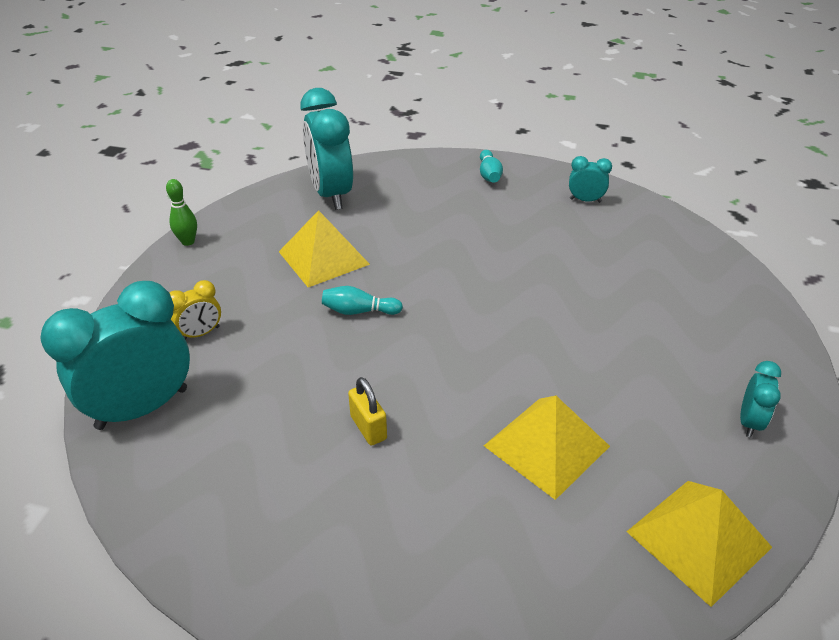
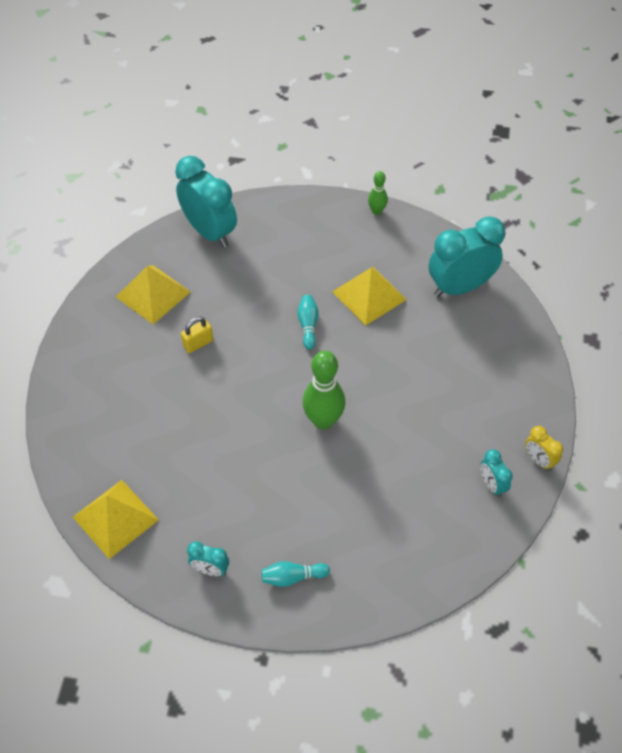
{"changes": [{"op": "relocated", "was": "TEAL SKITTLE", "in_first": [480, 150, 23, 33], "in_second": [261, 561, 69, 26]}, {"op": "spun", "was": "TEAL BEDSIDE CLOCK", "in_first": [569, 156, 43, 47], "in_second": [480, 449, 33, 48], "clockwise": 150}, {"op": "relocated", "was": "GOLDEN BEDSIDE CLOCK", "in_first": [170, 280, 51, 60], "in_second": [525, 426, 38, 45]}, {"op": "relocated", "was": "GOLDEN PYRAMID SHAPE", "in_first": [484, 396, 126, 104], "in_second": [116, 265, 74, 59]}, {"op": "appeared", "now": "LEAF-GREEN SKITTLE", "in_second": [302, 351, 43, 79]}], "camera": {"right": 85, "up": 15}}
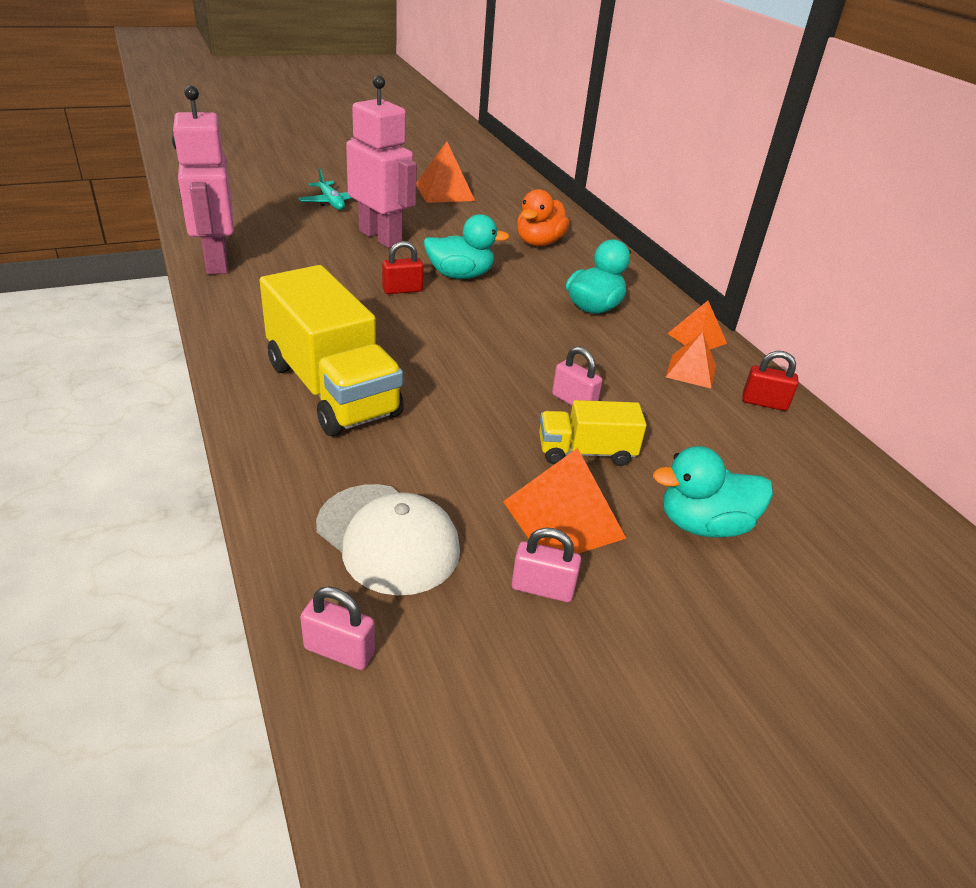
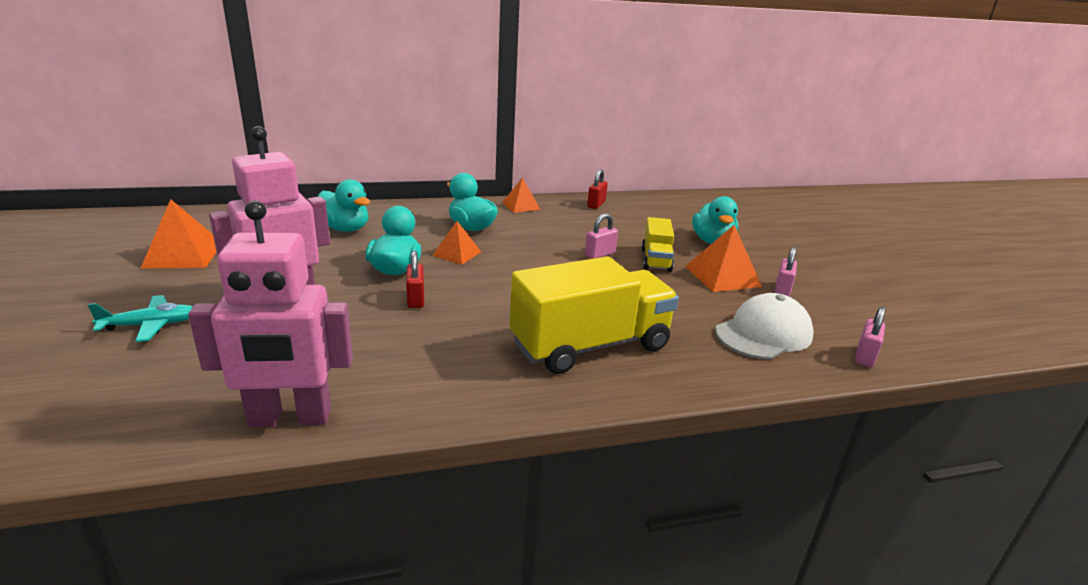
{"changes": [{"op": "colour", "was": "BRIGHT ORANGE RUBBER DUCK", "now": "TEAL RUBBER DUCK", "in_first": [517, 189, 53, 57], "in_second": [318, 179, 52, 53]}, {"op": "relocated", "was": "BRIGHT ORANGE PYRAMID SHAPE", "in_first": [666, 332, 50, 56], "in_second": [432, 221, 49, 44]}], "camera": {"right": -80, "up": -10}}
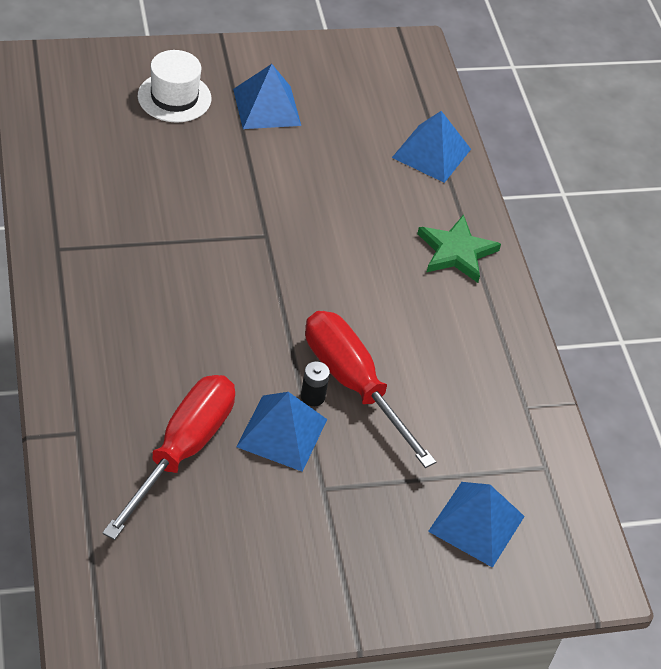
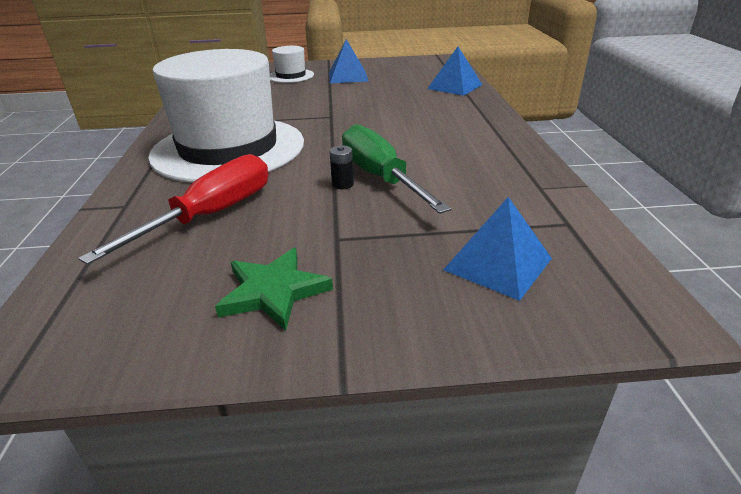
{"changes": [{"op": "relocated", "was": "LEAF-GREEN FIVE-POINTED STAR", "in_first": [417, 214, 84, 69], "in_second": [215, 248, 118, 83]}, {"op": "colour", "was": "CRIMSON HAND SCREWDRIVER", "now": "LEAF-GREEN HAND SCREWDRIVER", "in_first": [305, 311, 131, 157], "in_second": [342, 124, 109, 90]}, {"op": "missing", "was": "BLUE PYRAMID SHAPE", "in_first": [236, 392, 91, 80]}, {"op": "appeared", "now": "WHITE TALL HAT", "in_second": [148, 49, 156, 133]}], "camera": {"right": 15, "up": -15}}
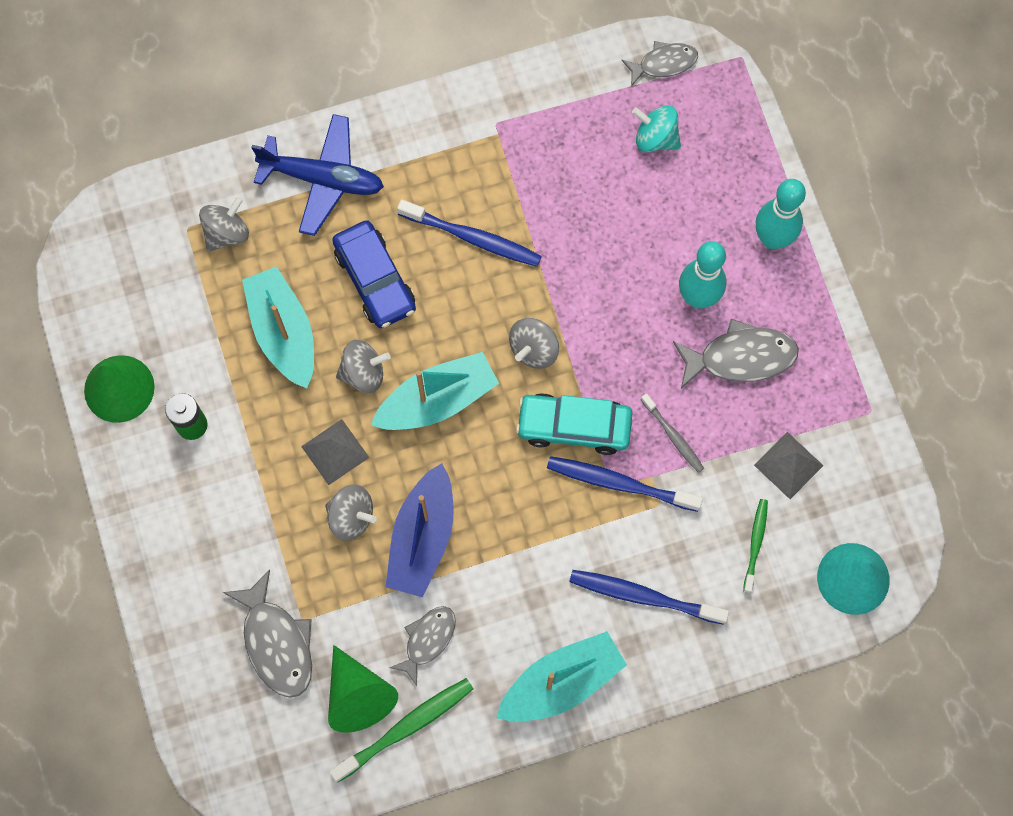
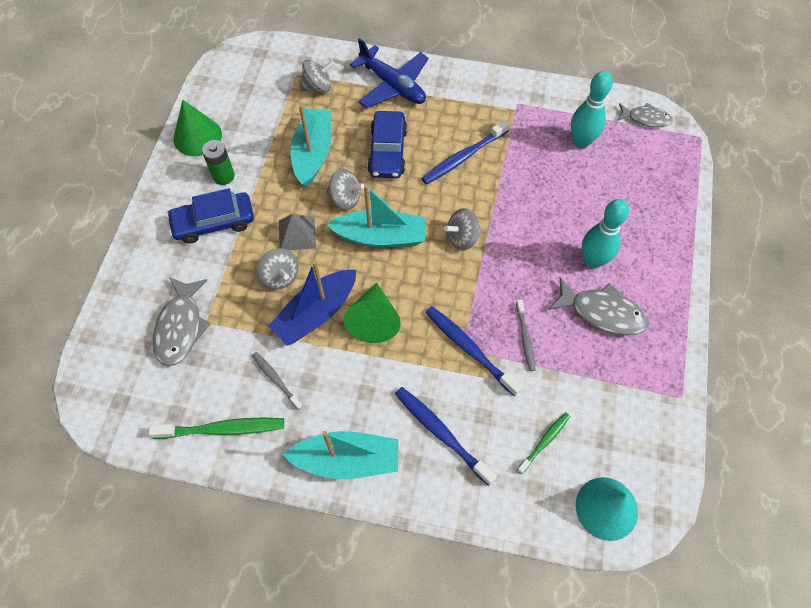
{"changes": [{"op": "missing", "was": "TEAL SPINNING TOP", "in_first": [632, 105, 49, 47]}, {"op": "relocated", "was": "TEAL SKITTLE", "in_first": [756, 179, 50, 70], "in_second": [571, 71, 42, 78]}, {"op": "spun", "was": "BLUE DENTAL BRUSH", "in_first": [397, 199, 145, 68], "in_second": [421, 119, 89, 66], "clockwise": 90}, {"op": "missing", "was": "TEAL CAR", "in_first": [516, 393, 116, 62]}, {"op": "missing", "was": "GRAY PYRAMID SHAPE", "in_first": [754, 432, 70, 67]}, {"op": "exchanged", "was": "GRAY FISH", "now": "GRAY DENTAL BRUSH", "in_first": [390, 606, 66, 80], "in_second": [252, 352, 51, 58]}, {"op": "relocated", "was": "LEAF-GREEN CONE SHAPE", "in_first": [328, 645, 70, 88], "in_second": [344, 283, 57, 60]}, {"op": "appeared", "now": "BLUE CAR", "in_second": [166, 188, 88, 56]}], "camera": {"right": 30, "up": -10}}
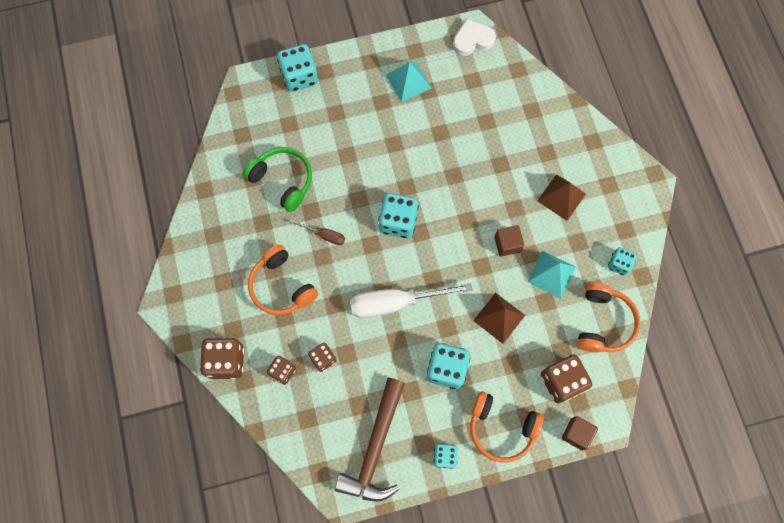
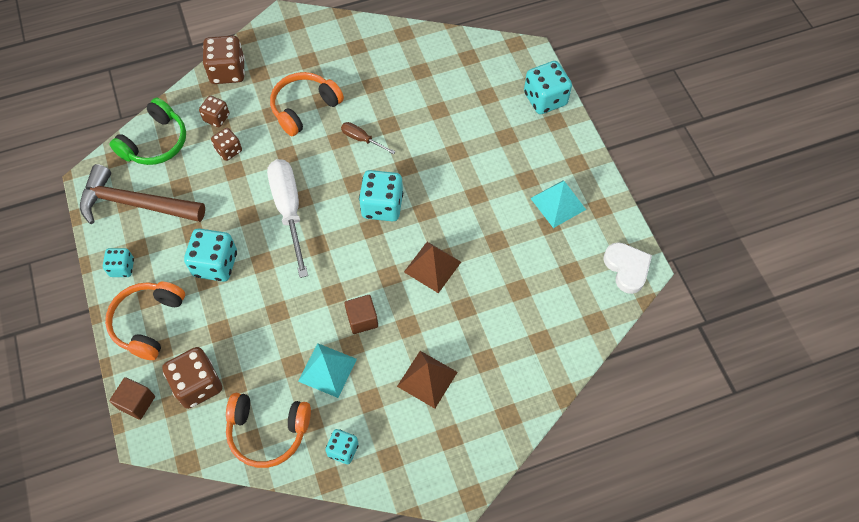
{"changes": [{"op": "relocated", "was": "LEAF-GREEN OVER-EAR HEADPHONES", "in_first": [243, 147, 69, 65], "in_second": [110, 98, 76, 67]}, {"op": "spun", "was": "RUSSET HAND SCREWDRIVER", "in_first": [290, 219, 55, 26], "in_second": [341, 122, 55, 32], "clockwise": 105}, {"op": "relocated", "was": "RUSSET PYRAMID SHAPE", "in_first": [473, 293, 52, 51], "in_second": [404, 242, 57, 51]}], "camera": {"right": 85, "up": -10}}
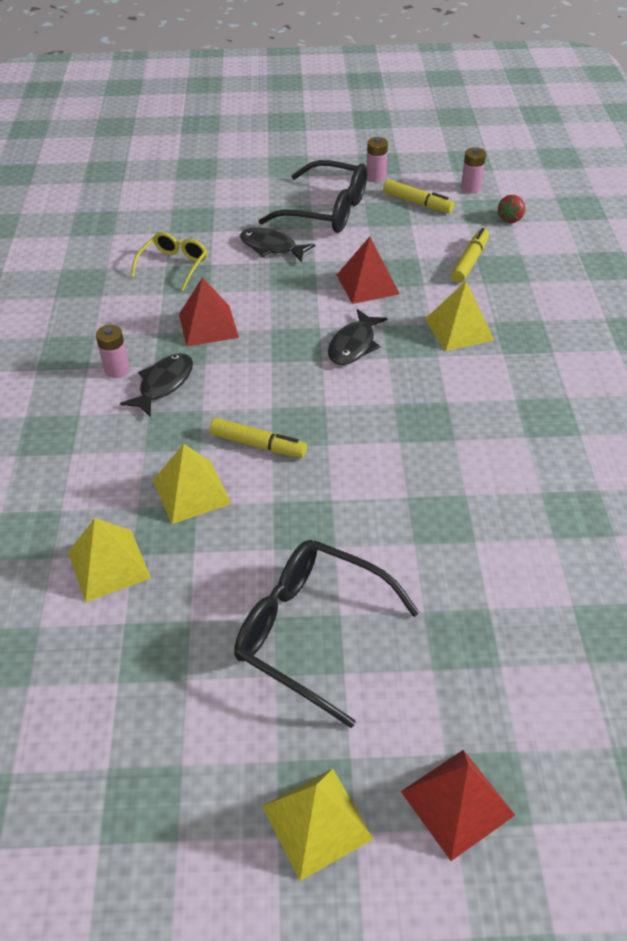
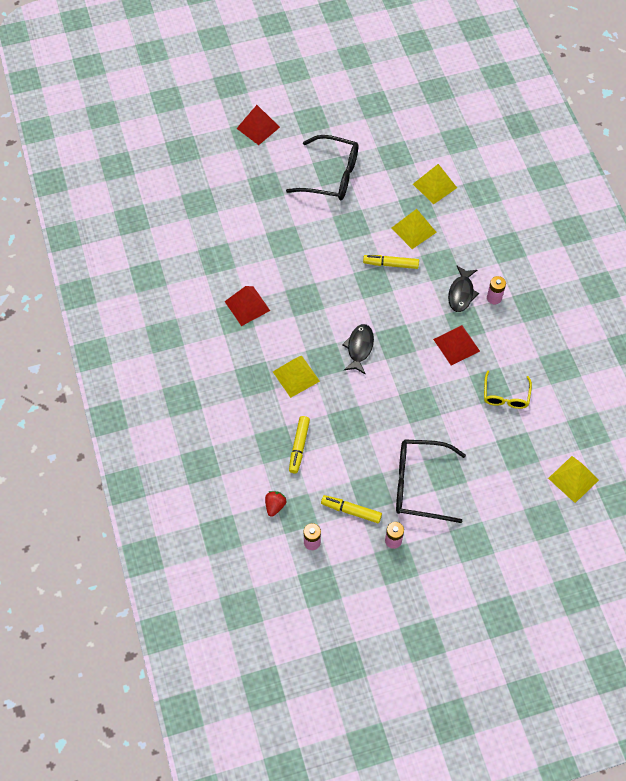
{"changes": [{"op": "missing", "was": "BLACK FISH", "in_first": [240, 228, 76, 34]}, {"op": "relocated", "was": "CRIMSON PYRAMID SHAPE", "in_first": [337, 236, 63, 68], "in_second": [225, 286, 45, 40]}, {"op": "relocated", "was": "GOLDEN PYRAMID SHAPE", "in_first": [262, 769, 111, 112], "in_second": [548, 456, 51, 47]}], "camera": {"right": 165, "up": 15}}
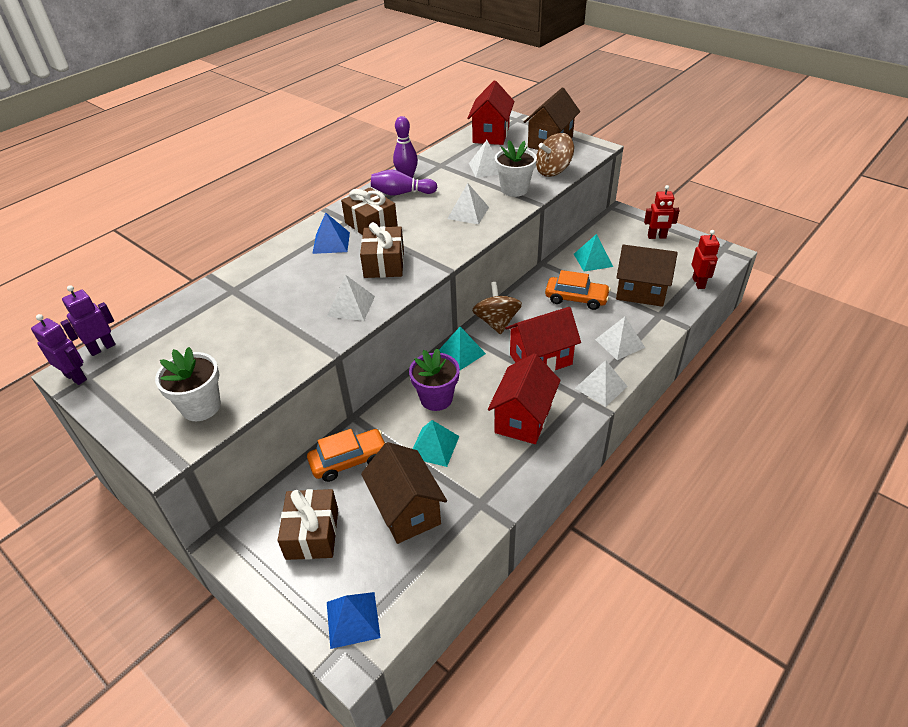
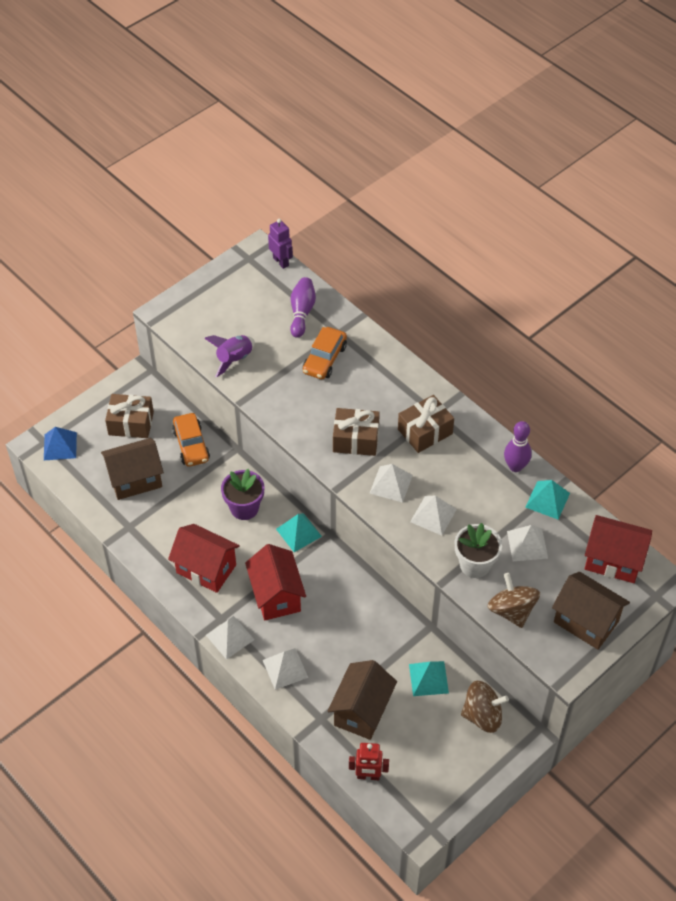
{"changes": [{"op": "relocated", "was": "VIOLET SKITTLE", "in_first": [371, 170, 66, 25], "in_second": [290, 277, 26, 61]}, {"op": "missing", "was": "CRIMSON ROBOT FIGURE", "in_first": [644, 185, 36, 54]}, {"op": "missing", "was": "BLUE PYRAMID SHAPE", "in_first": [312, 213, 38, 41]}, {"op": "relocated", "was": "BRIGHT ORANGE CAR", "in_first": [545, 270, 66, 40], "in_second": [303, 327, 44, 52]}, {"op": "relocated", "was": "WHITE PYRAMID SHAPE", "in_first": [327, 275, 48, 46], "in_second": [369, 464, 44, 39]}, {"op": "relocated", "was": "RUSSET SPINNING TOP", "in_first": [472, 282, 50, 53], "in_second": [461, 681, 48, 52]}, {"op": "missing", "was": "VIOLET ROBOT FIGURE", "in_first": [31, 314, 56, 71]}, {"op": "missing", "was": "WHITE FLOWER POT", "in_first": [155, 347, 66, 74]}, {"op": "relocated", "was": "TEAL PYRAMID SHAPE", "in_first": [413, 420, 46, 47], "in_second": [525, 480, 45, 39]}, {"op": "appeared", "now": "VIOLET TOY ROCKET", "in_second": [204, 335, 51, 42]}], "camera": {"right": 95, "up": 10}}
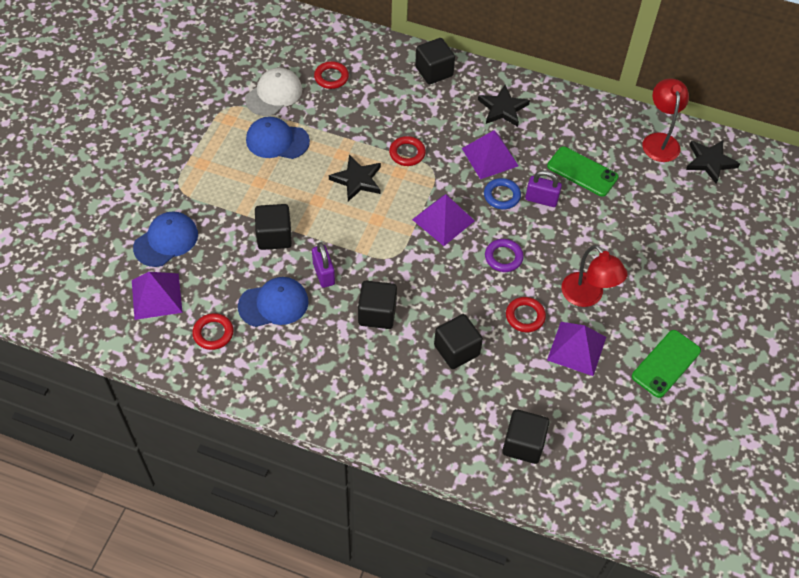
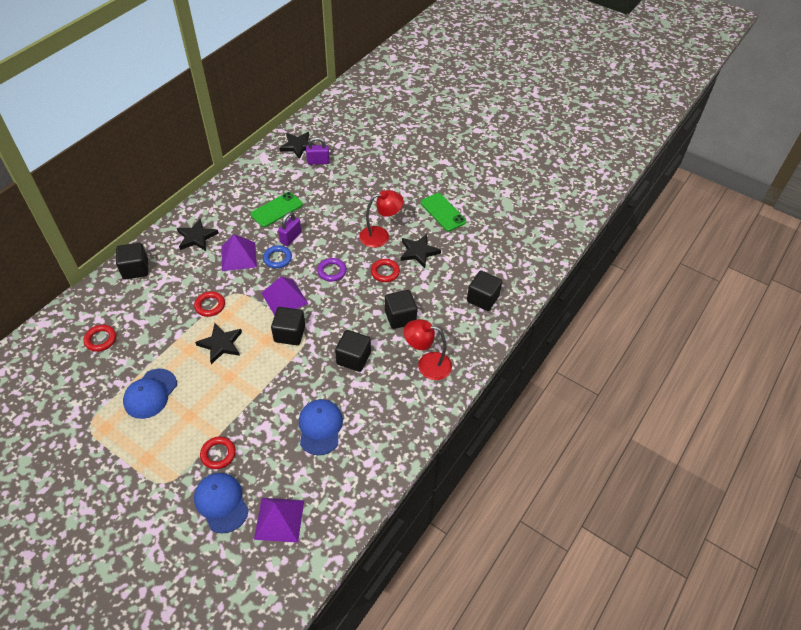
{"changes": [{"op": "missing", "was": "WHITE PEAKED CAP", "in_first": [245, 68, 57, 48]}, {"op": "relocated", "was": "CRIMSON LAMP", "in_first": [643, 78, 46, 84], "in_second": [404, 319, 48, 61]}, {"op": "relocated", "was": "BLACK SOLID CUBE", "in_first": [255, 204, 37, 46], "in_second": [271, 307, 34, 38]}, {"op": "relocated", "was": "VIOLET PADLOCK", "in_first": [312, 242, 23, 46], "in_second": [306, 137, 24, 28]}, {"op": "relocated", "was": "CRIMSON TORUS", "in_first": [192, 313, 42, 37], "in_second": [200, 437, 36, 32]}, {"op": "exchanged", "was": "VIOLET PYRAMID SHAPE", "now": "BLACK FIVE-POINTED STAR", "in_first": [547, 322, 59, 54], "in_second": [400, 234, 41, 34]}], "camera": {"right": -75, "up": -5}}
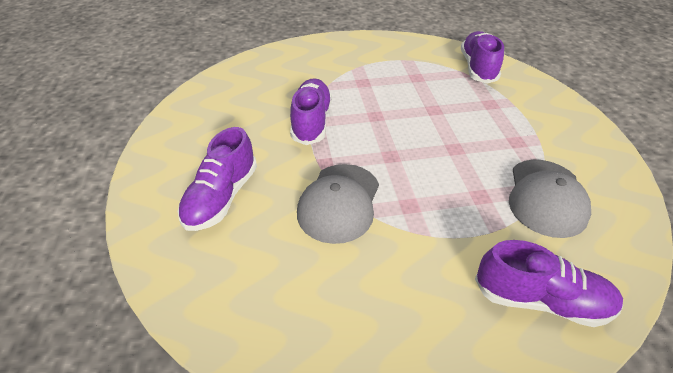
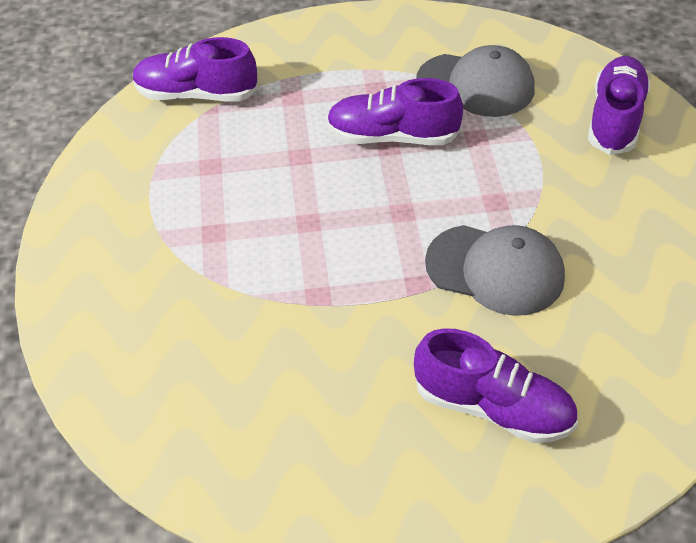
{"changes": [{"op": "relocated", "was": "VIOLET SHOE", "in_first": [290, 78, 42, 67], "in_second": [327, 78, 136, 67]}], "camera": {"right": -85, "up": 5}}
